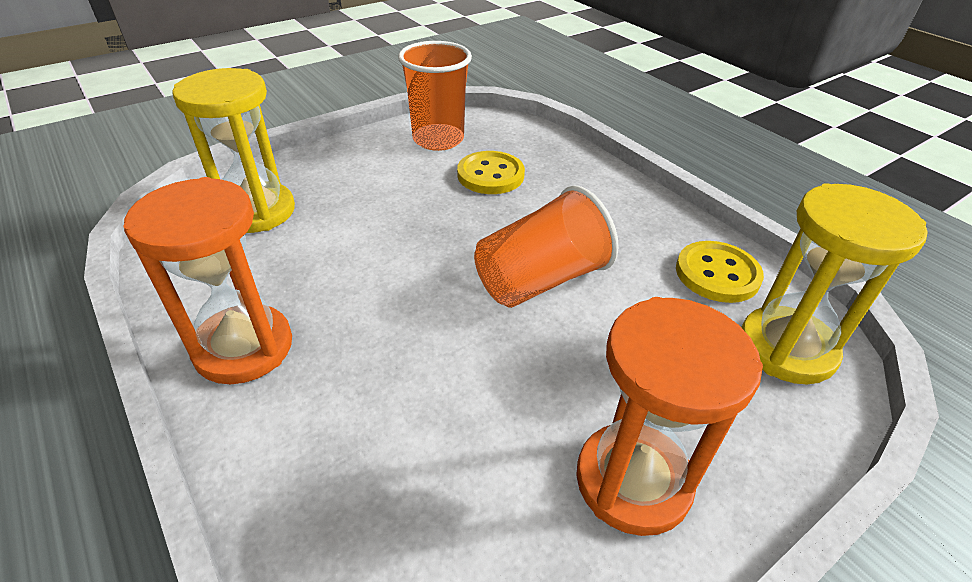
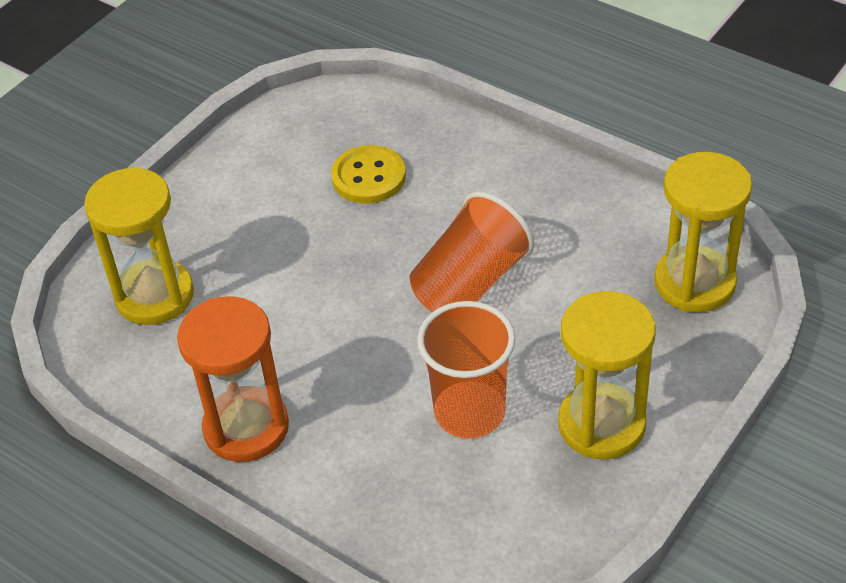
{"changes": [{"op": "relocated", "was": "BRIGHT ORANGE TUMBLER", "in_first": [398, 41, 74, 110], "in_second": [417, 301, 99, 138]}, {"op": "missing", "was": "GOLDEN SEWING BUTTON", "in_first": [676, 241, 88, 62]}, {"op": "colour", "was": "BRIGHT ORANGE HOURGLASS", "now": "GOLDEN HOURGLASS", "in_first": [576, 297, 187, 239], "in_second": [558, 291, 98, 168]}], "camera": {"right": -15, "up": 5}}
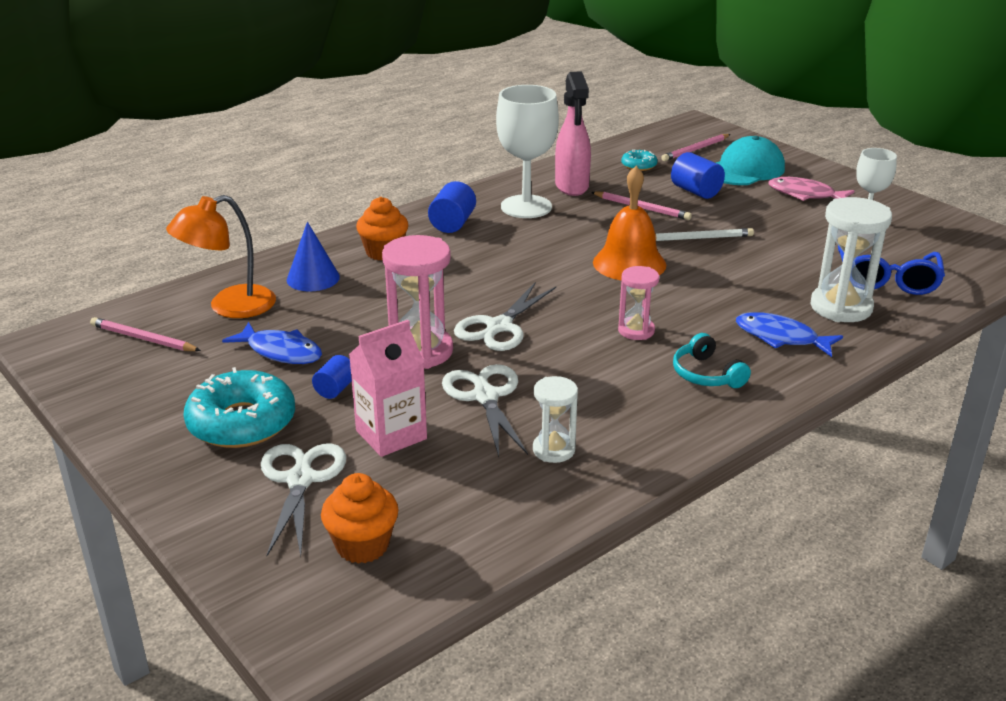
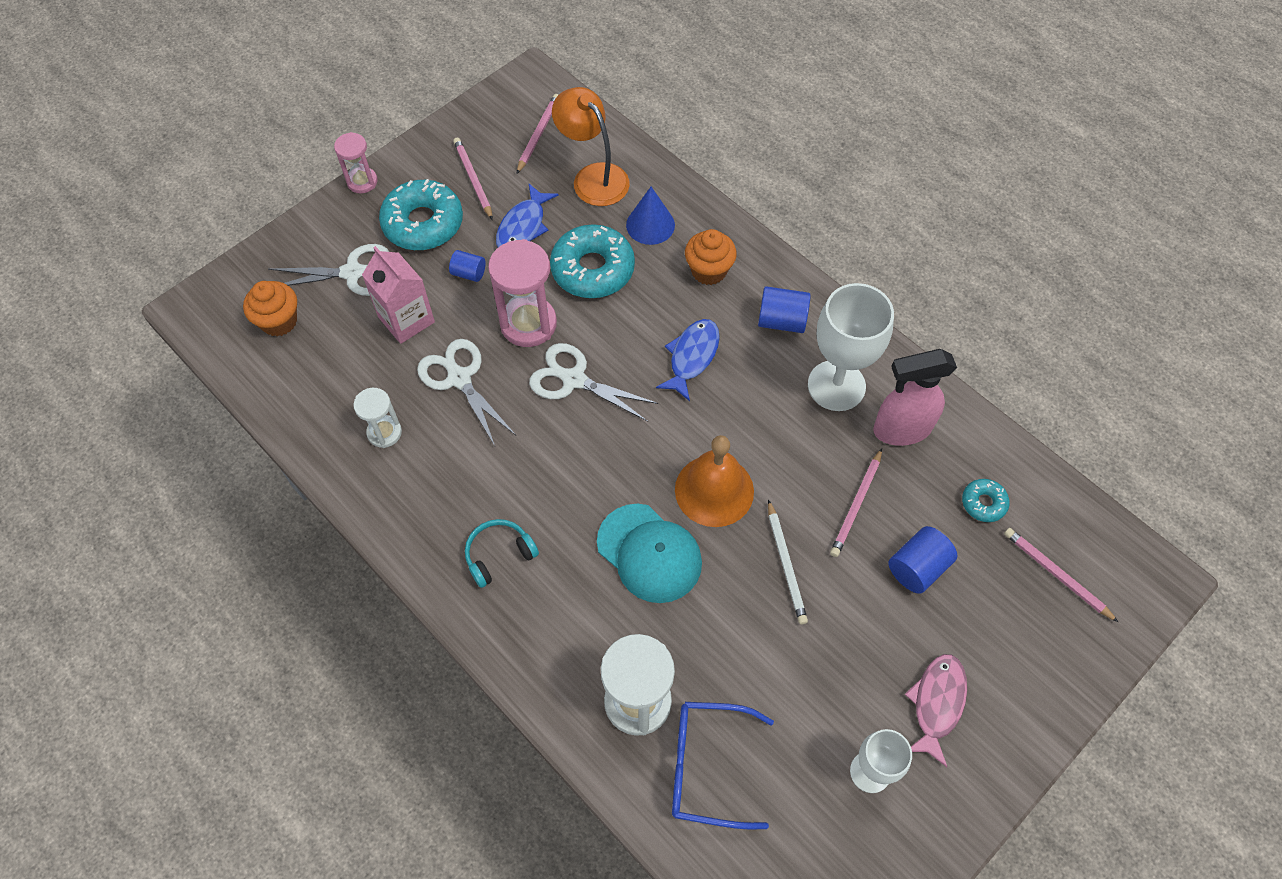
{"changes": [{"op": "relocated", "was": "TEAL PEAKED CAP", "in_first": [716, 136, 69, 49], "in_second": [597, 504, 105, 99]}, {"op": "relocated", "was": "ROSY HOURGLASS", "in_first": [618, 266, 41, 74], "in_second": [334, 132, 44, 61]}, {"op": "relocated", "was": "BLUE FISH", "in_first": [736, 312, 107, 45], "in_second": [656, 319, 64, 82]}, {"op": "spun", "was": "WHITE SHEARS", "in_first": [442, 364, 86, 93], "in_second": [417, 339, 99, 107], "clockwise": -105}, {"op": "appeared", "now": "ROSY PENCIL", "in_second": [453, 137, 40, 83]}, {"op": "appeared", "now": "TEAL DOUGHNUT", "in_second": [550, 224, 85, 74]}], "camera": {"right": 85, "up": 30}}
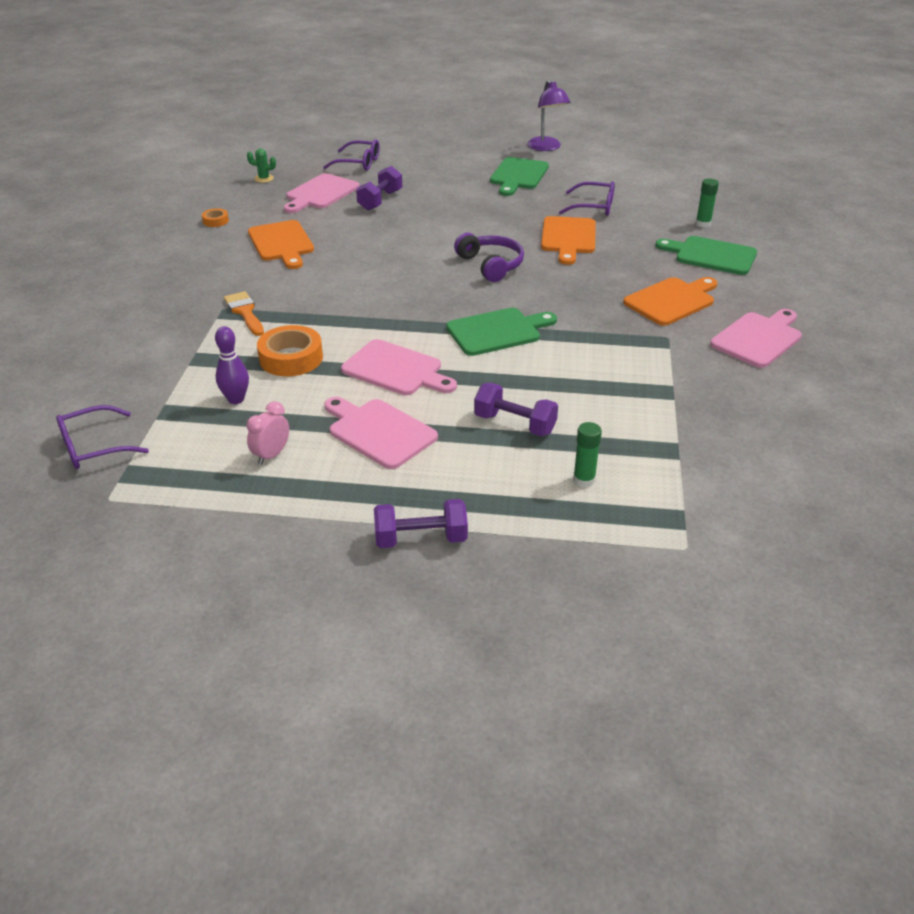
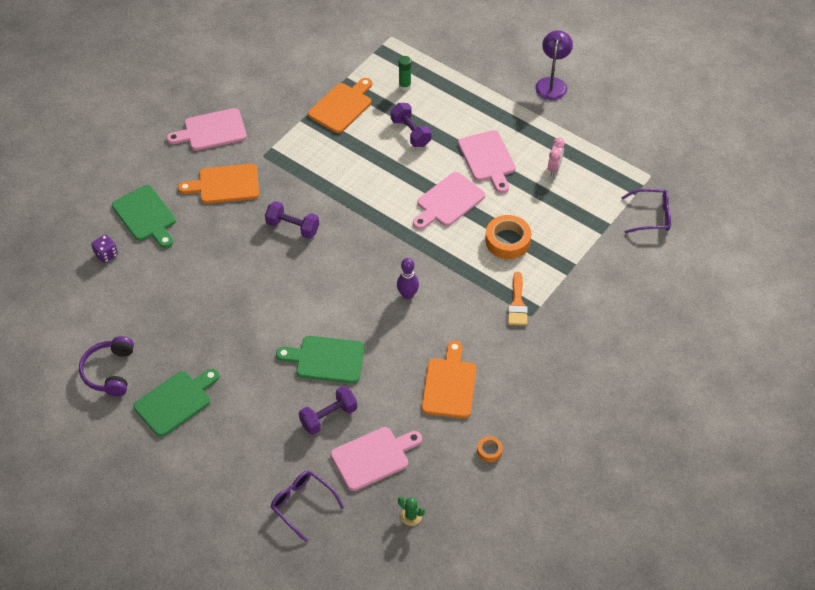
{"changes": [{"op": "relocated", "was": "VIOLET LAMP", "in_first": [527, 80, 43, 71], "in_second": [535, 30, 38, 70]}, {"op": "exchanged", "was": "LEAF-GREEN GLUE", "now": "VIOLET GAME DIE", "in_first": [696, 179, 23, 48], "in_second": [91, 235, 27, 28]}, {"op": "missing", "was": "VIOLET EYEGLASSES", "in_first": [559, 181, 56, 35]}, {"op": "relocated", "was": "BRIGHT ORANGE BREAD BOARD", "in_first": [541, 216, 55, 49], "in_second": [308, 78, 64, 55]}, {"op": "relocated", "was": "VIOLET OVER-EAR HEADPHONES", "in_first": [454, 233, 70, 49], "in_second": [79, 336, 55, 60]}, {"op": "relocated", "was": "LEAF-GREEN BREAD BOARD", "in_first": [446, 308, 111, 48], "in_second": [276, 336, 89, 48]}, {"op": "relocated", "was": "VIOLET SKITTLE", "in_first": [215, 326, 34, 78], "in_second": [397, 258, 22, 41]}, {"op": "spun", "was": "ROSY BREAD BOARD", "in_first": [341, 339, 116, 56], "in_second": [413, 172, 72, 58], "clockwise": -105}, {"op": "spun", "was": "ROSY BEDSIDE CLOCK", "in_first": [247, 401, 42, 64], "in_second": [548, 138, 17, 38], "clockwise": -45}, {"op": "relocated", "was": "VIOLET FREE WEIGHT", "in_first": [374, 499, 94, 49], "in_second": [265, 201, 54, 38]}], "camera": {"right": -150, "up": 15}}
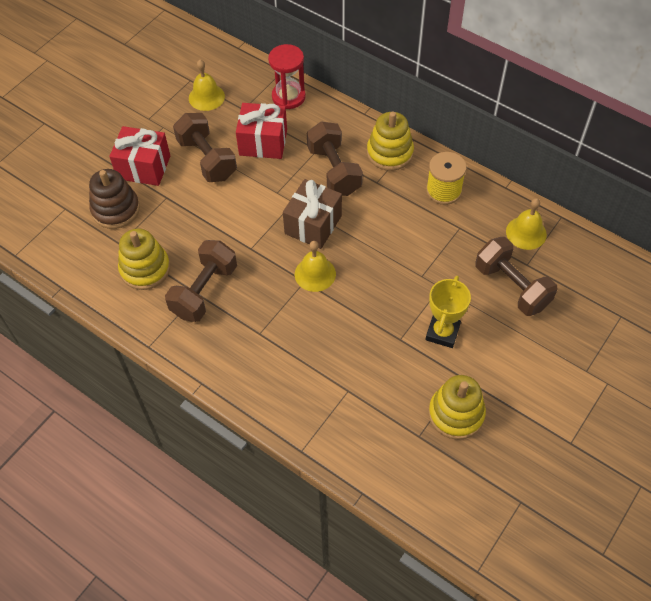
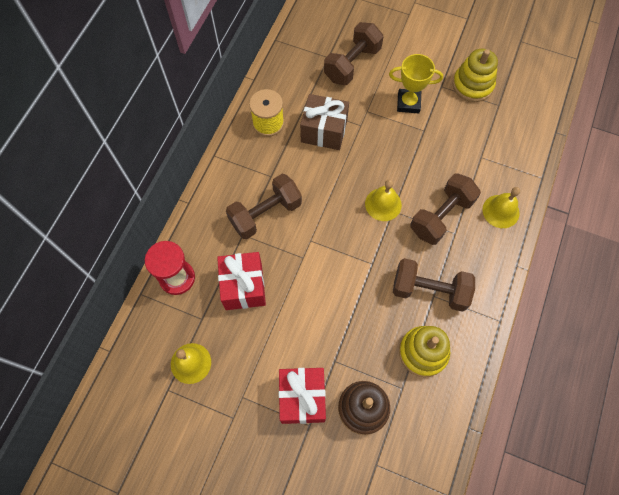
{"changes": [{"op": "missing", "was": "GOLDEN STACKING TOY", "in_first": [367, 112, 47, 59]}, {"op": "relocated", "was": "RUSSET FREE WEIGHT", "in_first": [173, 113, 64, 69], "in_second": [410, 173, 71, 72]}, {"op": "relocated", "was": "RUSSET GIFT", "in_first": [283, 179, 59, 70], "in_second": [300, 94, 49, 56]}, {"op": "relocated", "was": "GOLDEN SCHOOL BELL", "in_first": [506, 198, 41, 52], "in_second": [483, 187, 37, 41]}], "camera": {"right": -105, "up": 10}}
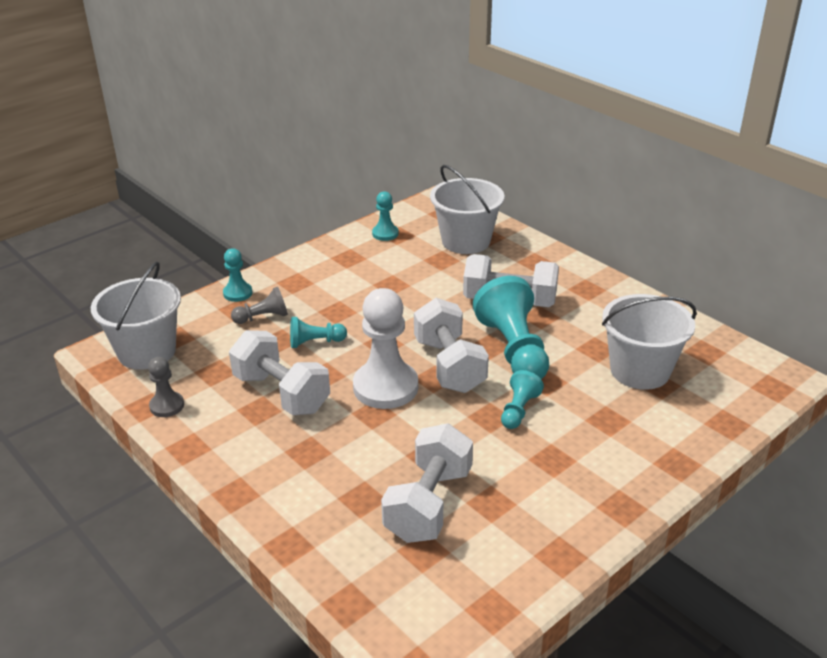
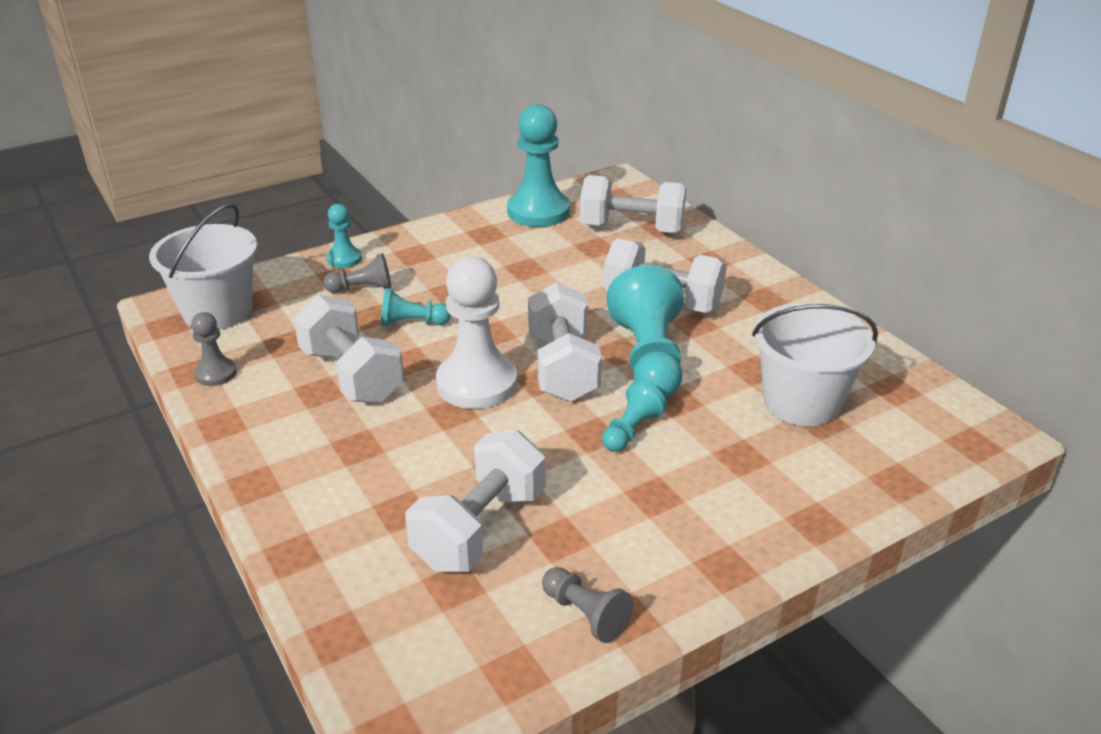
{"changes": [{"op": "exchanged", "was": "WHITE SAND BUCKET", "now": "WHITE FREE WEIGHT", "in_first": [430, 165, 75, 89], "in_second": [580, 175, 106, 59]}, {"op": "size", "was": "TEAL PAWN", "in_first": [372, 191, 27, 50], "in_second": [507, 104, 63, 123], "ratio": 1.97}, {"op": "appeared", "now": "GRAY PAWN", "in_second": [542, 567, 92, 76]}], "camera": {"right": 10, "up": 0}}
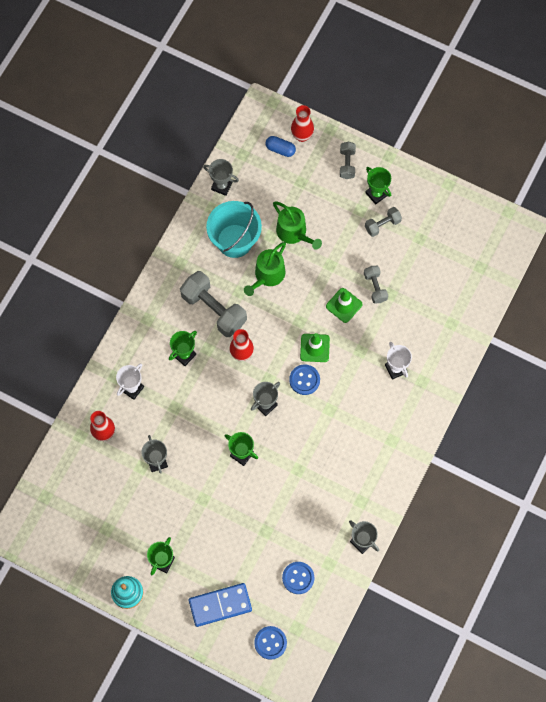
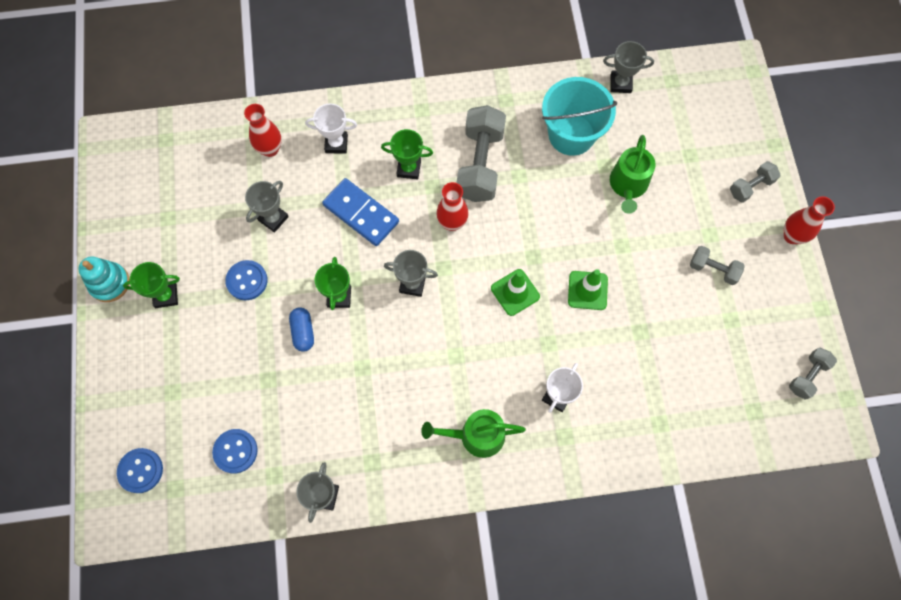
{"changes": [{"op": "relocated", "was": "CRIMSON FLOWER VASE", "in_first": [291, 105, 23, 37], "in_second": [784, 196, 51, 48]}, {"op": "relocated", "was": "BLUE CAPSULE", "in_first": [266, 136, 30, 21], "in_second": [289, 307, 25, 45]}, {"op": "spun", "was": "GRAY TROPHY", "in_first": [203, 159, 36, 37], "in_second": [603, 41, 51, 52], "clockwise": -75}, {"op": "missing", "was": "LEAF-GREEN TROPHY", "in_first": [365, 167, 26, 38]}, {"op": "relocated", "was": "LEAF-GREEN WATERING CAN", "in_first": [244, 242, 42, 54], "in_second": [421, 409, 105, 49]}, {"op": "relocated", "was": "GRAY FREE WEIGHT", "in_first": [364, 266, 24, 38], "in_second": [789, 348, 48, 52]}, {"op": "relocated", "was": "BLUE SEWING BUTTON", "in_first": [289, 365, 31, 30], "in_second": [225, 260, 43, 40]}, {"op": "relocated", "was": "BLUE DOMINO TILE", "in_first": [189, 583, 63, 44], "in_second": [322, 178, 77, 68]}], "camera": {"right": 55, "up": 0}}
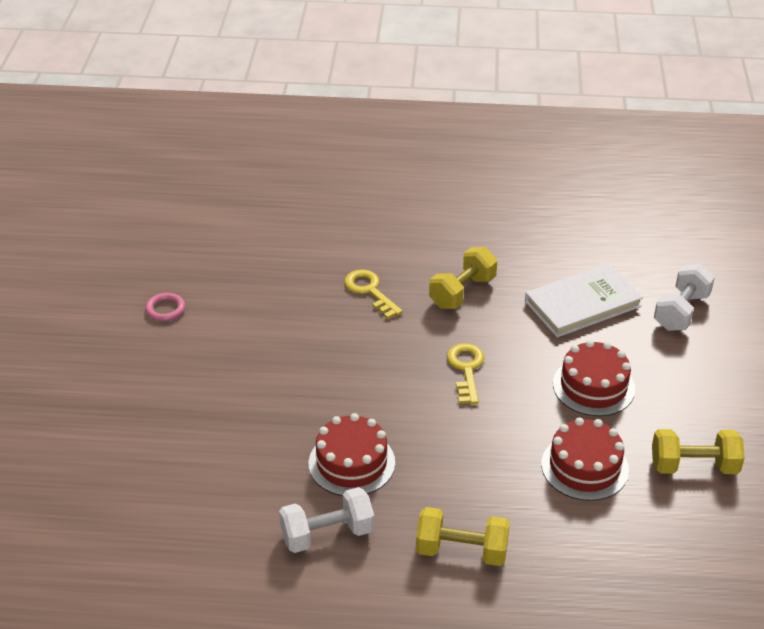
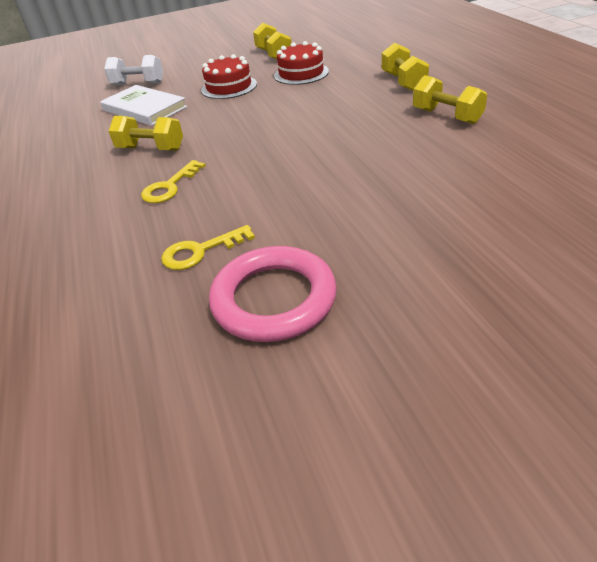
{"changes": [{"op": "size", "was": "ROSY TORUS", "in_first": [145, 293, 40, 29], "in_second": [209, 246, 128, 96], "ratio": 2.35}, {"op": "relocated", "was": "GOLDEN KEY", "in_first": [447, 343, 37, 61], "in_second": [161, 225, 94, 45]}, {"op": "missing", "was": "CRIMSON GATEAU", "in_first": [309, 413, 86, 83]}, {"op": "colour", "was": "WHITE FREE WEIGHT", "now": "GOLDEN FREE WEIGHT", "in_first": [279, 487, 95, 66], "in_second": [413, 75, 74, 49]}], "camera": {"right": -110, "up": 0}}
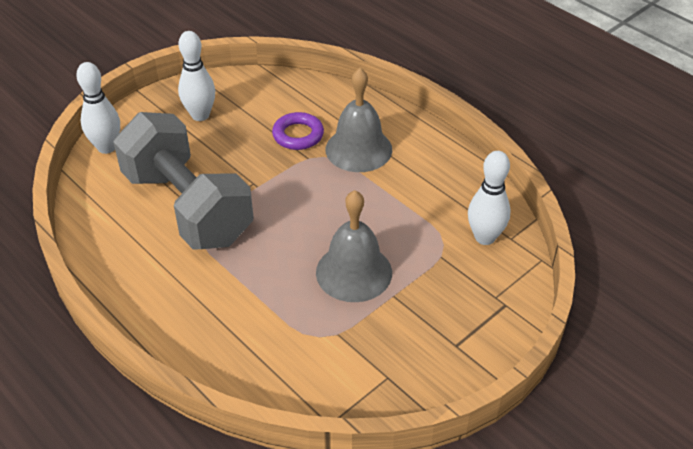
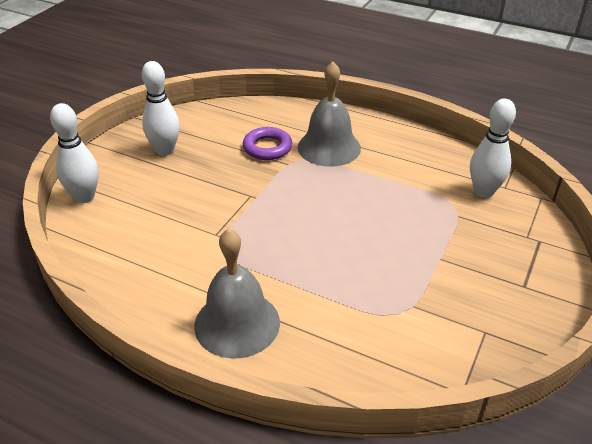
{"changes": [{"op": "missing", "was": "GRAY FREE WEIGHT", "in_first": [113, 112, 140, 138]}, {"op": "relocated", "was": "GRAY SCHOOL BELL", "in_first": [316, 190, 76, 112], "in_second": [194, 228, 86, 131]}], "camera": {"right": -20, "up": -5}}
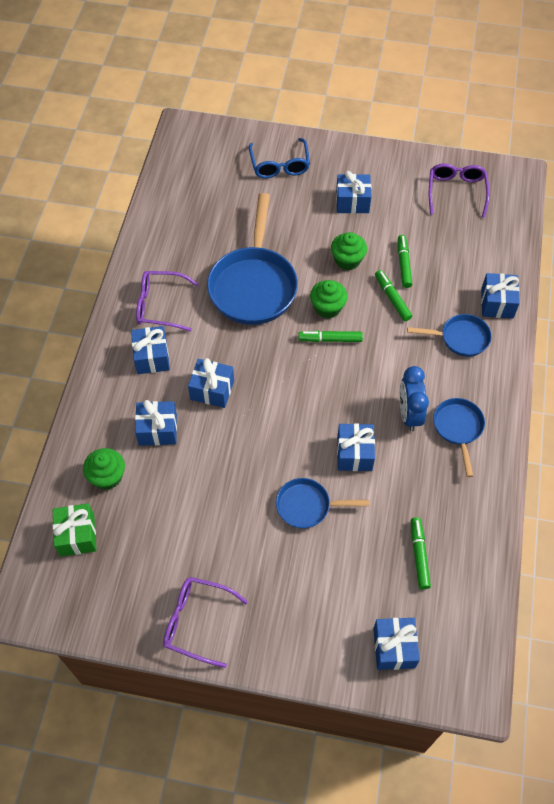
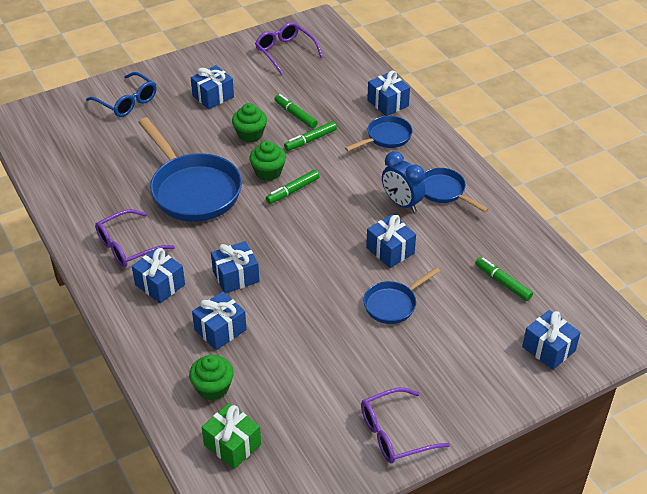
{"changes": [{"op": "spun", "was": "LEAF-GREEN FELT PEN", "in_first": [375, 270, 37, 51], "in_second": [284, 121, 53, 30], "clockwise": -60}], "camera": {"right": -40, "up": -15}}
